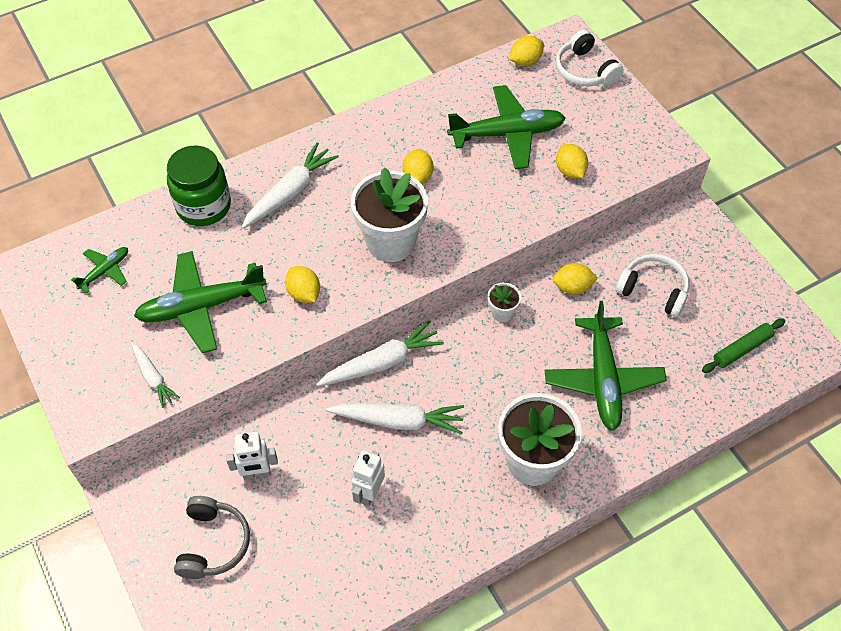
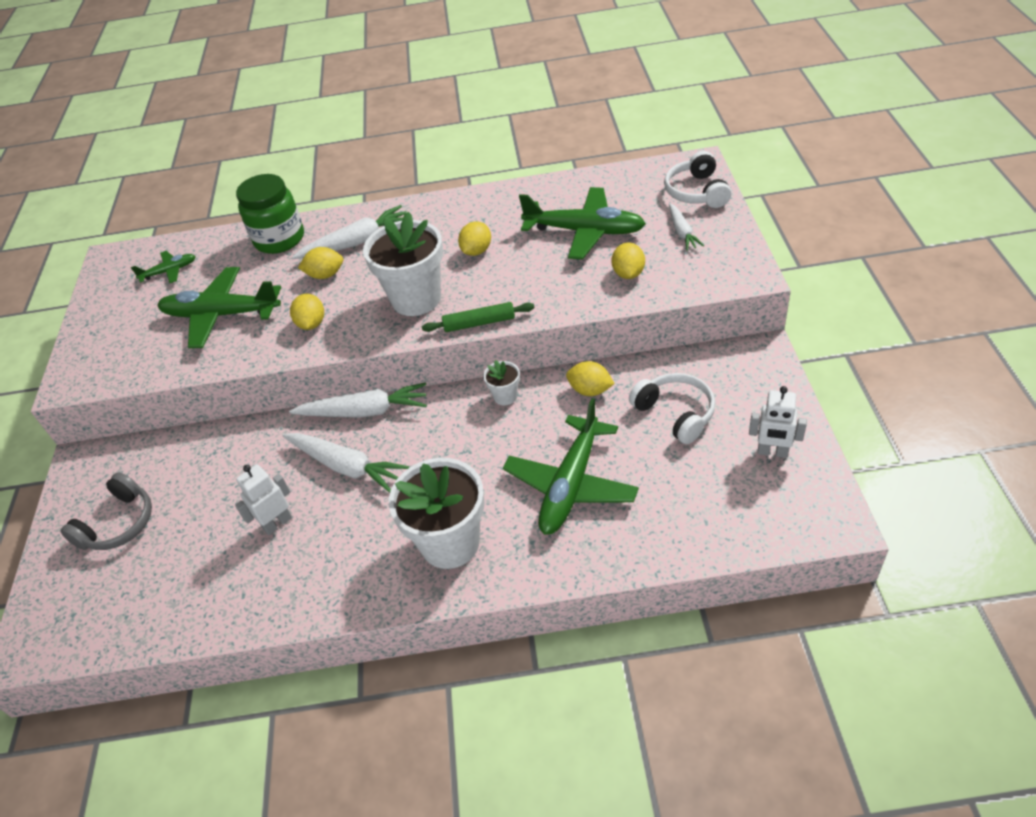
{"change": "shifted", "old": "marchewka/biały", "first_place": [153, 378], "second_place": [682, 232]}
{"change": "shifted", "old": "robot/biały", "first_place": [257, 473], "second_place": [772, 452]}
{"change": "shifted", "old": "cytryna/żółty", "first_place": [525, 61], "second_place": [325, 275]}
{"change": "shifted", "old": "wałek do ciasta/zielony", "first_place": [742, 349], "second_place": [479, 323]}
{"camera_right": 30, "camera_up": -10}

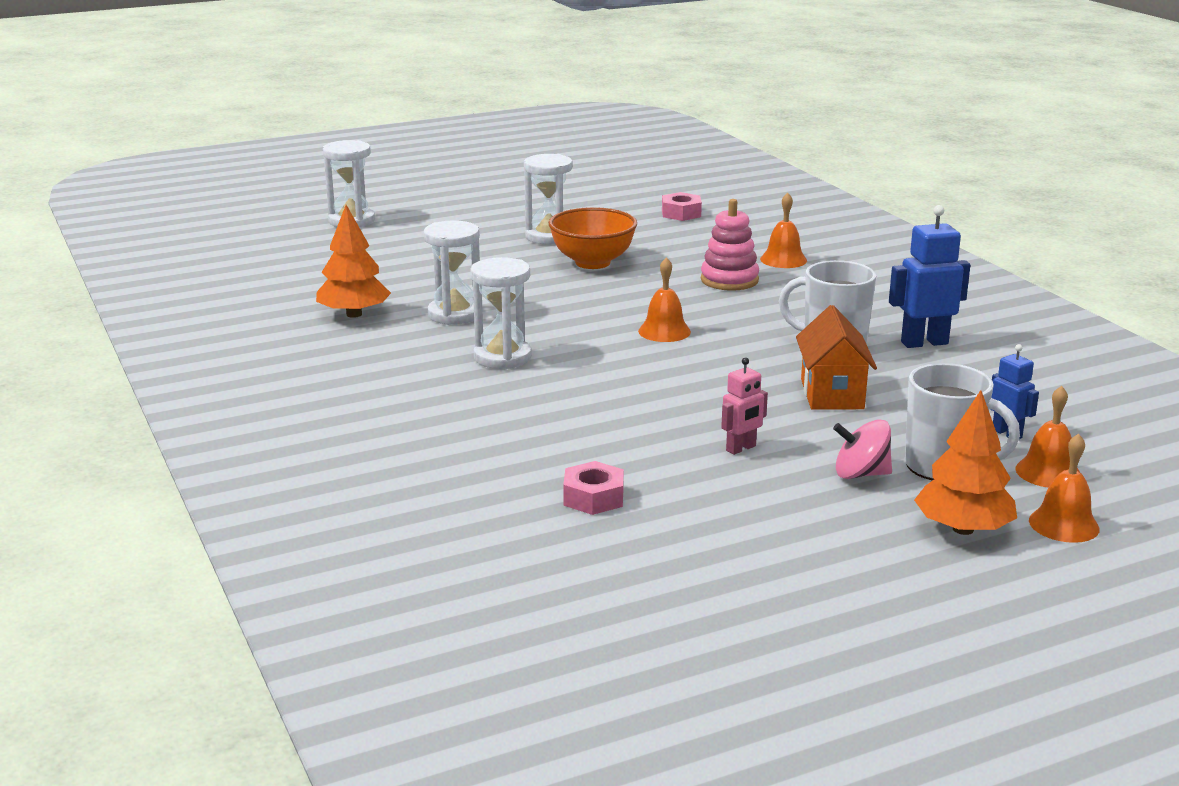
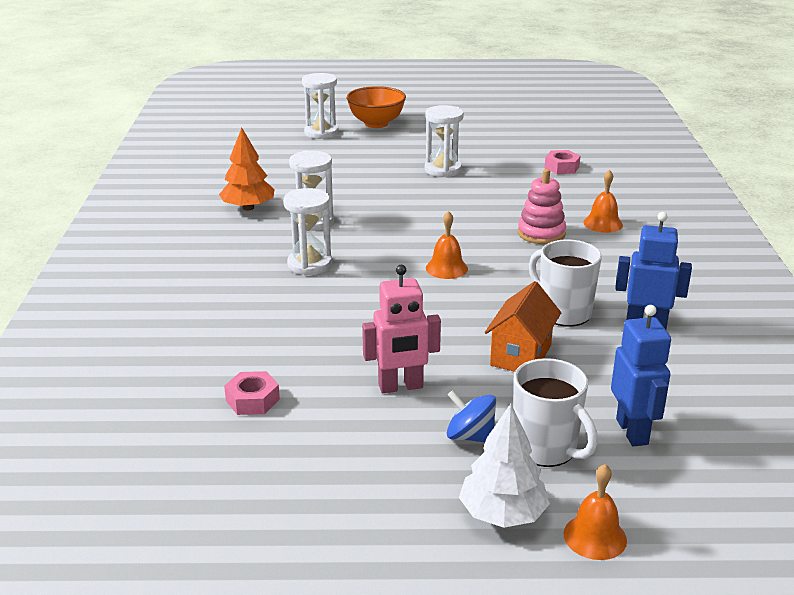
{"change": "shifted", "old": "miska/pomarańczowy", "first_place": [592, 262], "second_place": [376, 124]}
{"change": "scaled", "old": "robot/różowy", "first_place": [741, 448], "second_place": [401, 387], "factor": 1.68}
{"change": "repainted", "old": "bączek/różowy", "new": "bączek/niebieski", "first_place": [860, 474], "second_place": [470, 436]}
{"change": "repainted", "old": "drzewko/pomarańczowy", "new": "drzewko/biały", "first_place": [963, 529], "second_place": [502, 514]}
{"change": "scaled", "old": "robot/niebieski", "first_place": [1007, 433], "second_place": [632, 431], "factor": 1.68}
{"change": "gone", "old": "dzwonek/pomarańczowy", "first_place": [1048, 472]}
{"camera_right": 25, "camera_up": 5}

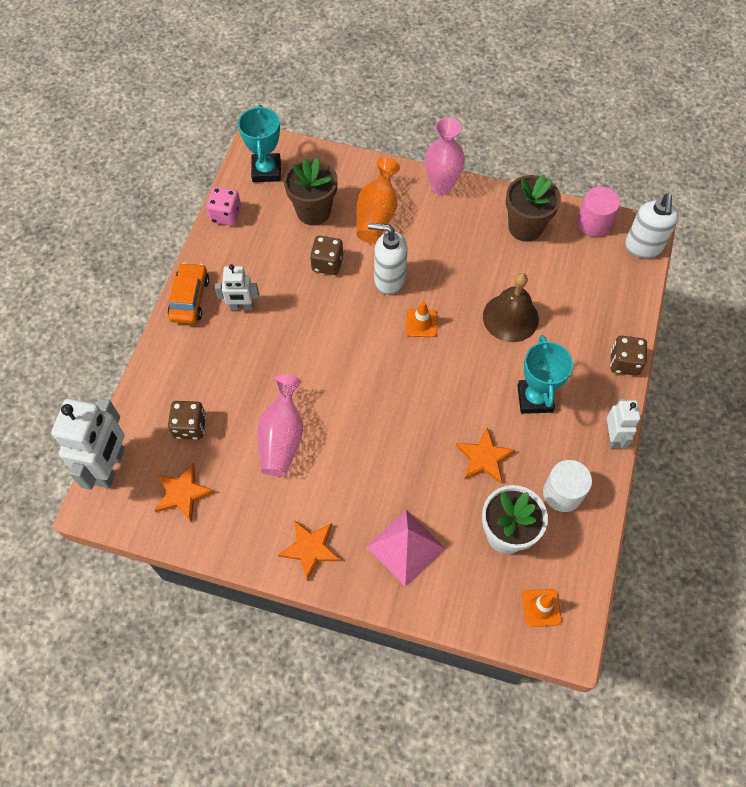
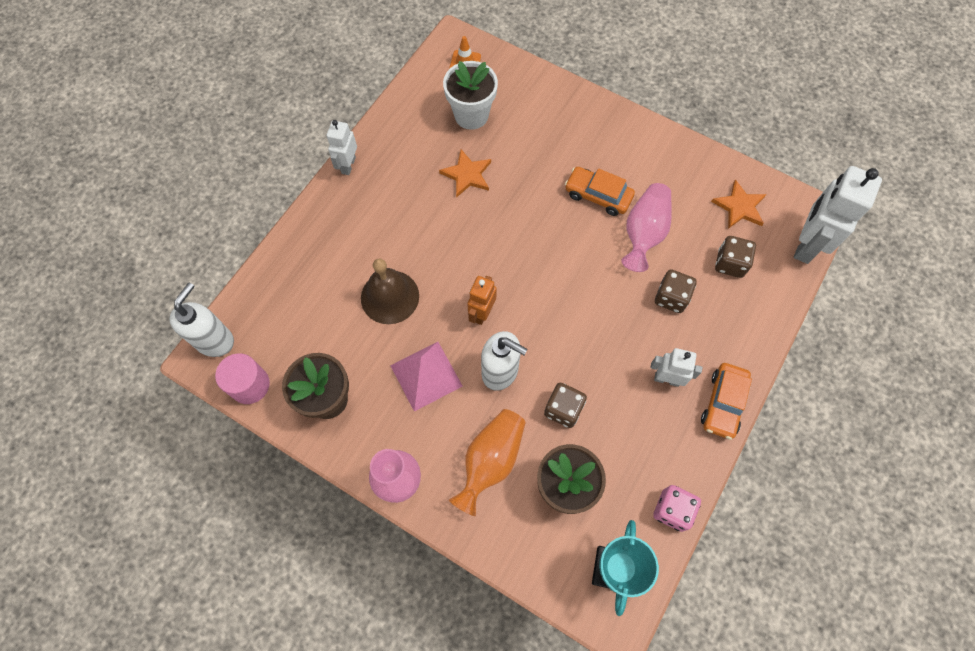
{"change": "gone", "old": "gwiazda/pomarańczowy", "first_place": [310, 549]}
{"change": "shifted", "old": "piramida/różowy", "first_place": [405, 547], "second_place": [426, 375]}
{"change": "swapped", "old": "pachołek/pomarańczowy", "new": "robot/pomarańczowy", "first_place": [421, 323], "second_place": [482, 313]}
{"change": "gone", "old": "puchar/turkusowy", "first_place": [534, 398]}
{"change": "gone", "old": "walec/biały", "first_place": [562, 493]}
{"change": "shifted", "old": "kostka do gry/brązowy", "first_place": [624, 363], "second_place": [671, 298]}
{"change": "new", "new": "samochód/pomarańczowy", "second_place": [598, 195]}
{"camera_right": -165, "camera_up": 5}

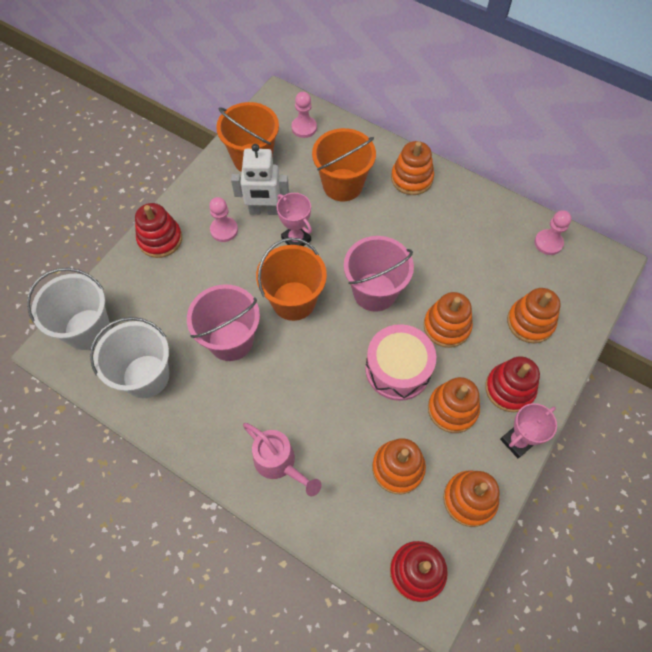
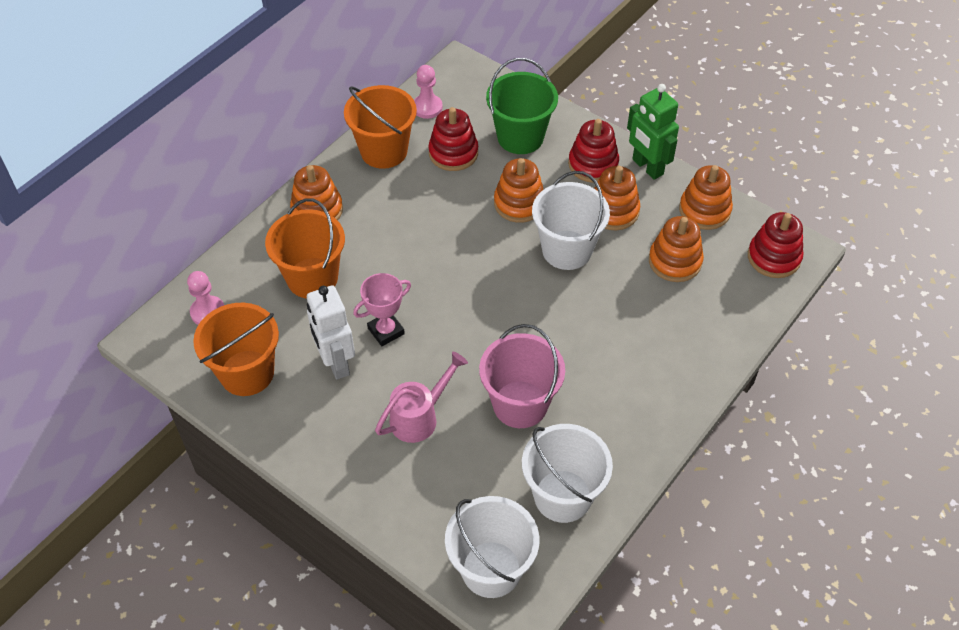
{"change": "shifted", "old": "zabawka nakładanka/czerwony", "first_place": [160, 239], "second_place": [453, 153]}
{"change": "gone", "old": "pionek/różowy", "first_place": [224, 230]}
{"change": "rotated", "old": "robot/biały", "first_place": [264, 210], "second_place": [336, 363], "degrees": 150}
{"change": "shifted", "old": "konewka/różowy", "first_place": [279, 463], "second_place": [419, 417]}
{"change": "shifted", "old": "wiadro/pomarańczowy", "first_place": [293, 301], "second_place": [384, 151]}
{"change": "gone", "old": "wiadro/różowy", "first_place": [374, 292]}
{"change": "swapped", "old": "bęben/różowy", "new": "wiadro/biały", "first_place": [398, 369], "second_place": [567, 250]}
{"change": "swapped", "old": "puchar/różowy", "new": "robot/zielony", "first_place": [517, 441], "second_place": [647, 167]}
{"change": "swapped", "old": "zabawka nakładanka/pomarańczowy", "new": "wiadro/zielony", "first_place": [530, 322], "second_place": [520, 137]}
{"camera_right": -85, "camera_up": -10}

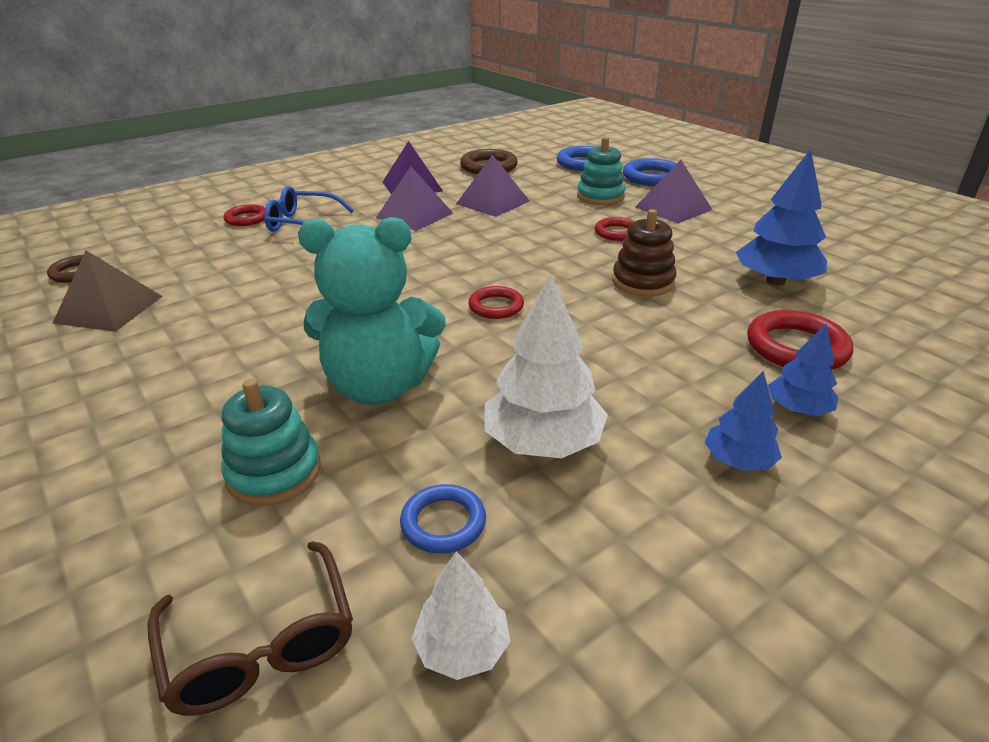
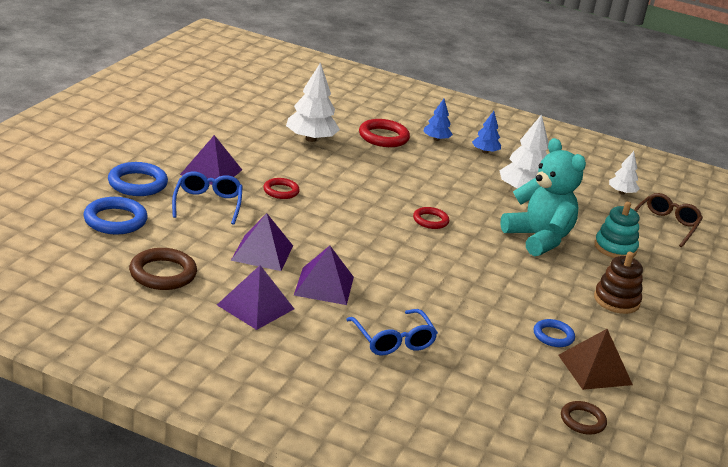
{"change": "gone", "old": "pierścień/czerwony", "first_place": [247, 219]}
{"change": "shifted", "old": "pierścień/niebieski", "first_place": [443, 523], "second_place": [553, 336]}
{"change": "swapped", "old": "zabawka nakładanka/turkusowy", "new": "okulary/niebieski", "first_place": [600, 196], "second_place": [208, 204]}
{"change": "shifted", "old": "zabawka nakładanka/brązowy", "first_place": [643, 282], "second_place": [616, 300]}
{"change": "repainted", "old": "drzewko/niebieski", "new": "drzewko/biały", "first_place": [775, 281], "second_place": [310, 139]}
{"camera_right": -125, "camera_up": -5}

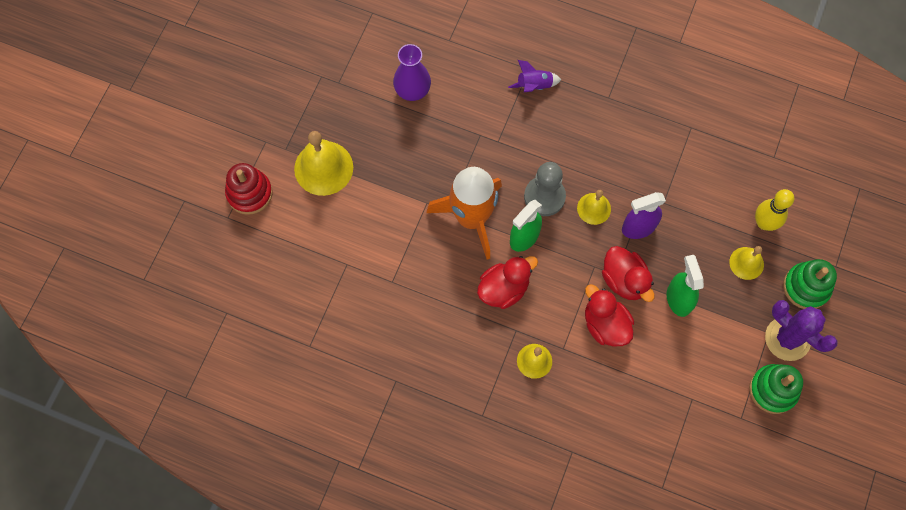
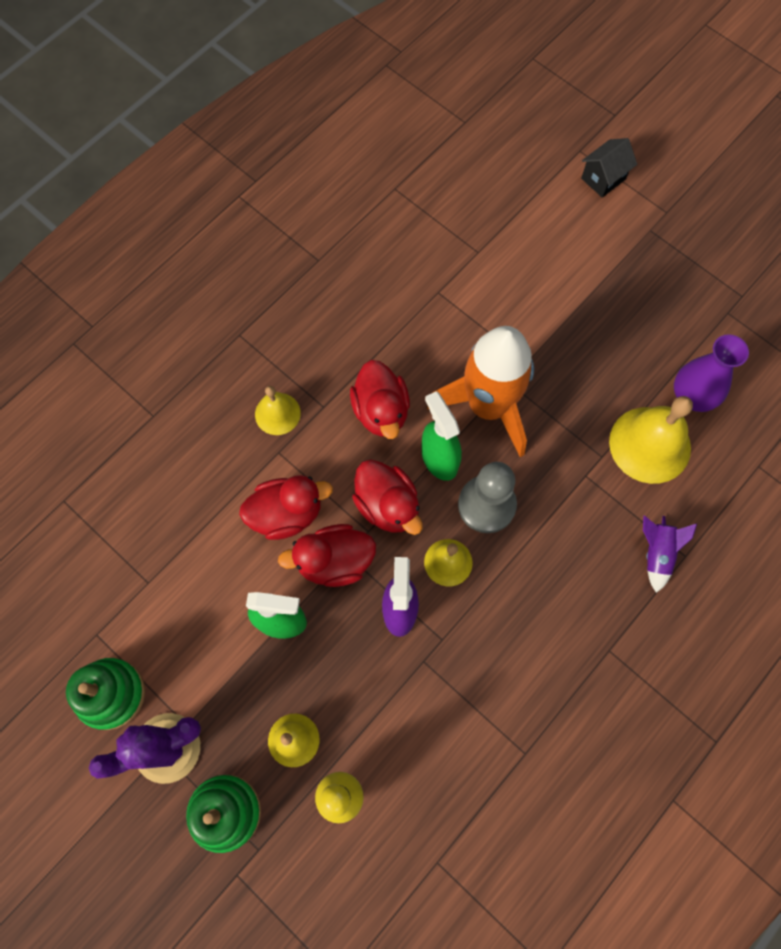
{"change": "swapped", "old": "zabawka nakładanka/czerwony", "new": "domek/czarny", "first_place": [249, 193], "second_place": [603, 179]}
{"change": "shifted", "old": "dzwonek/żółty", "first_place": [323, 168], "second_place": [650, 444]}
{"change": "new", "new": "kaczka/czerwony", "second_place": [387, 505]}
{"camera_right": 110, "camera_up": 0}

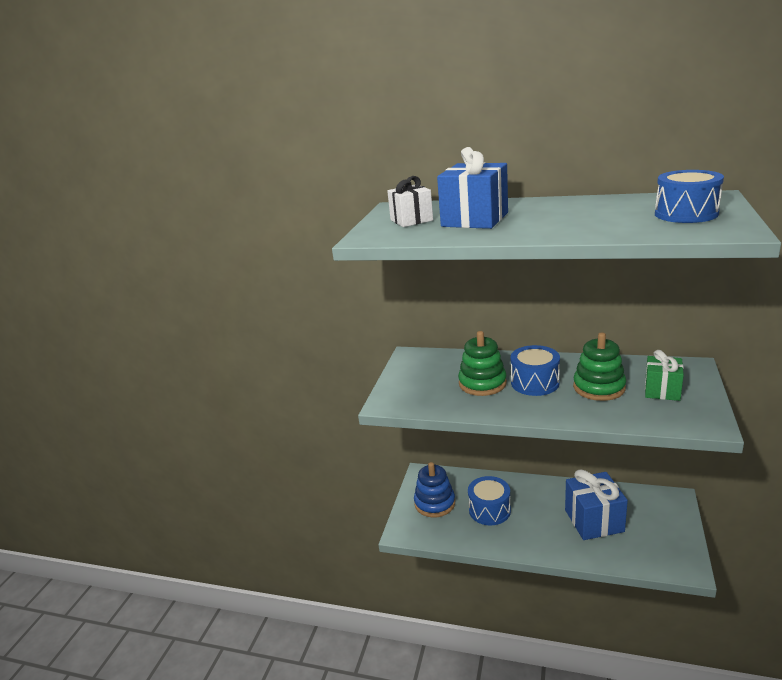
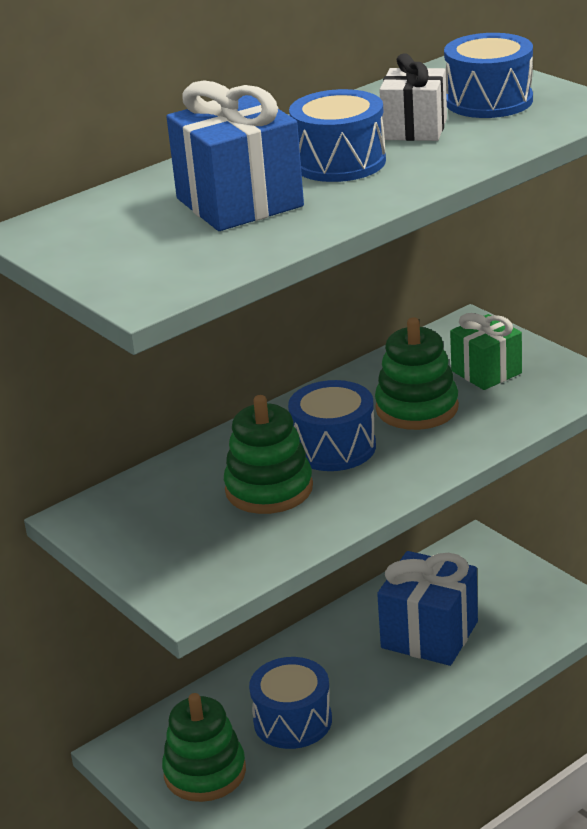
{"change": "shifted", "old": "prezent/biały", "first_place": [411, 220], "second_place": [414, 129]}
{"change": "repainted", "old": "zabawka nakładanka/niebieski", "new": "zabawka nakładanka/zielony", "first_place": [434, 503], "second_place": [205, 772]}
{"change": "new", "new": "bęben/niebieski", "second_place": [339, 162]}
{"camera_right": -55, "camera_up": 5}

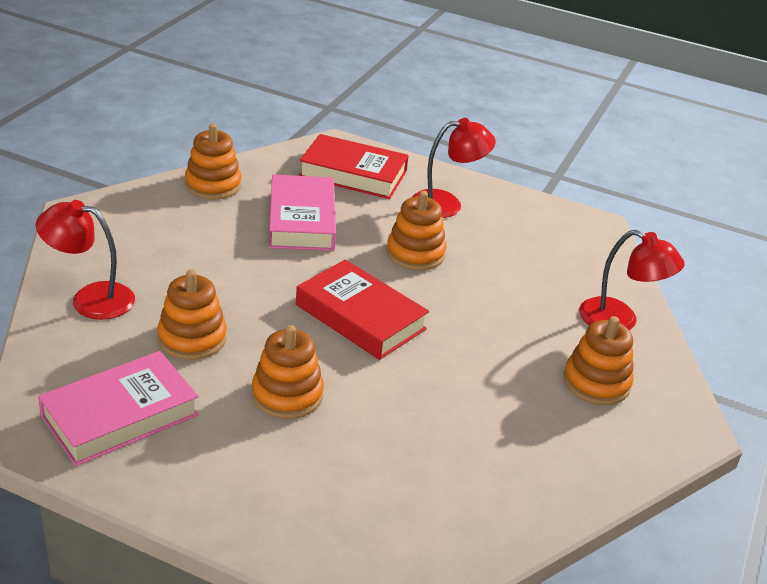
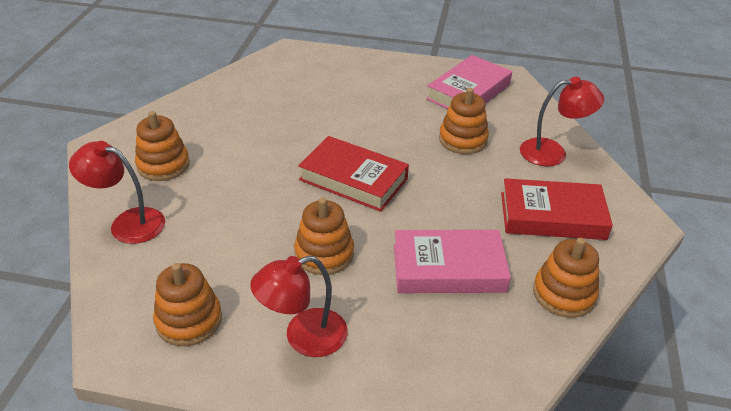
{"change": "shifted", "old": "zabawka nakładanka/pomarańczowy", "first_place": [287, 395], "second_place": [189, 320]}
{"change": "rotated", "old": "książka/różowy", "first_place": [302, 220], "second_place": [448, 268], "degrees": -75}
{"change": "shifted", "old": "książka/czerwony", "first_place": [353, 174], "second_place": [552, 216]}
{"camera_right": 170, "camera_up": 5}

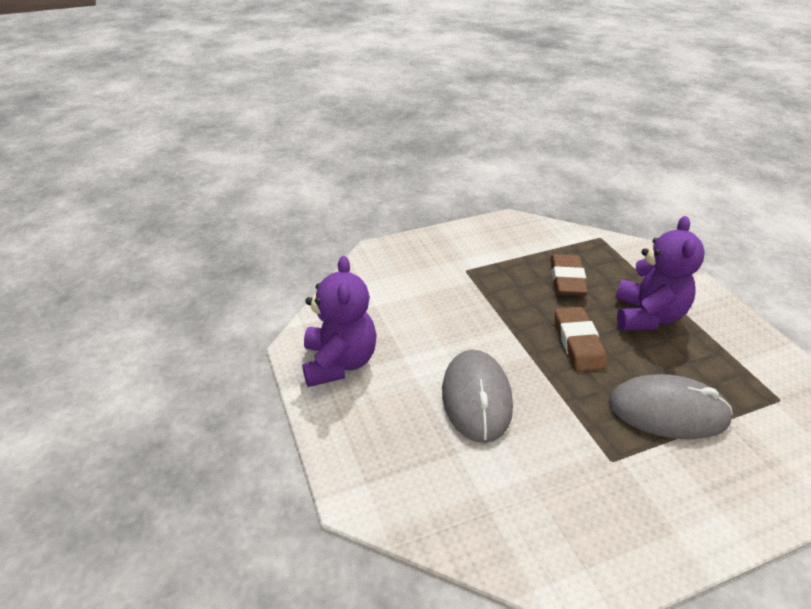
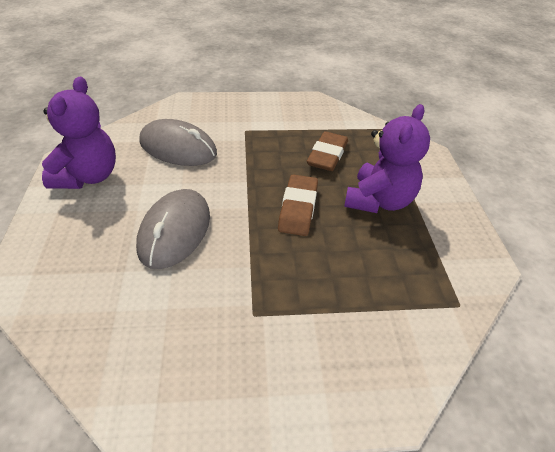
{"change": "shifted", "old": "myszka/szary", "first_place": [668, 411], "second_place": [178, 148]}
{"camera_right": 15, "camera_up": 5}

